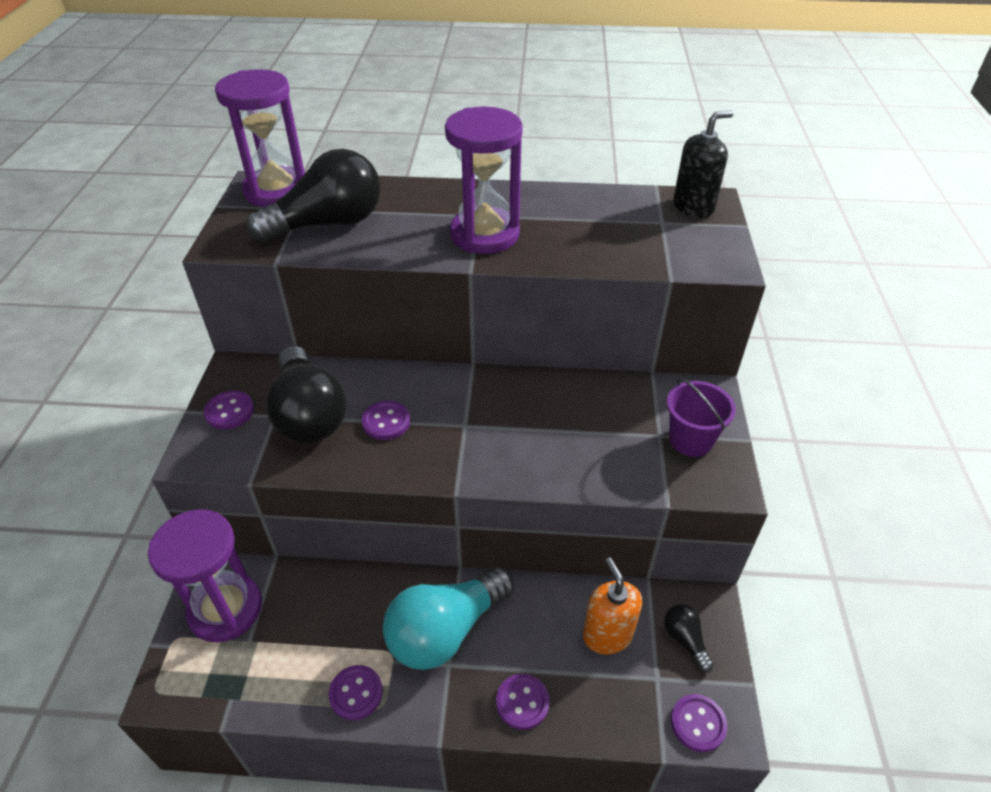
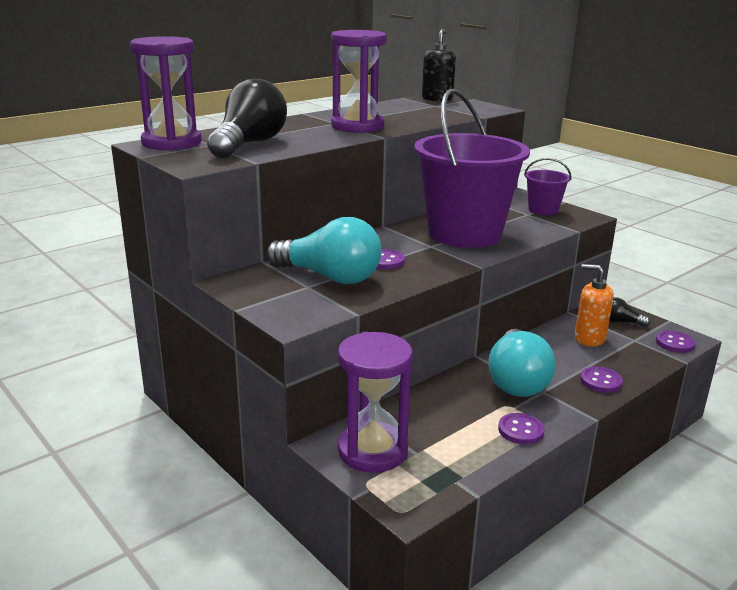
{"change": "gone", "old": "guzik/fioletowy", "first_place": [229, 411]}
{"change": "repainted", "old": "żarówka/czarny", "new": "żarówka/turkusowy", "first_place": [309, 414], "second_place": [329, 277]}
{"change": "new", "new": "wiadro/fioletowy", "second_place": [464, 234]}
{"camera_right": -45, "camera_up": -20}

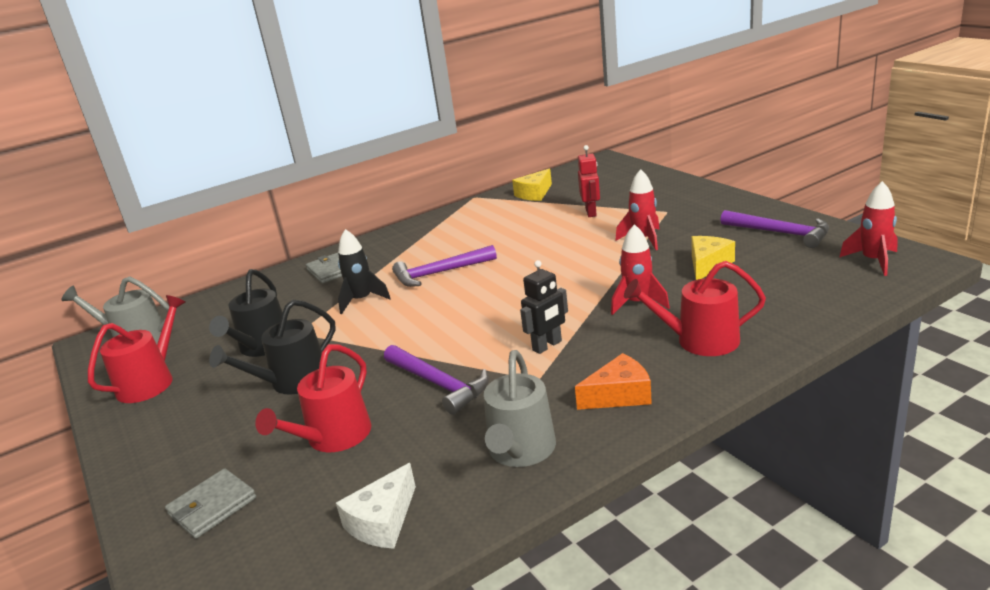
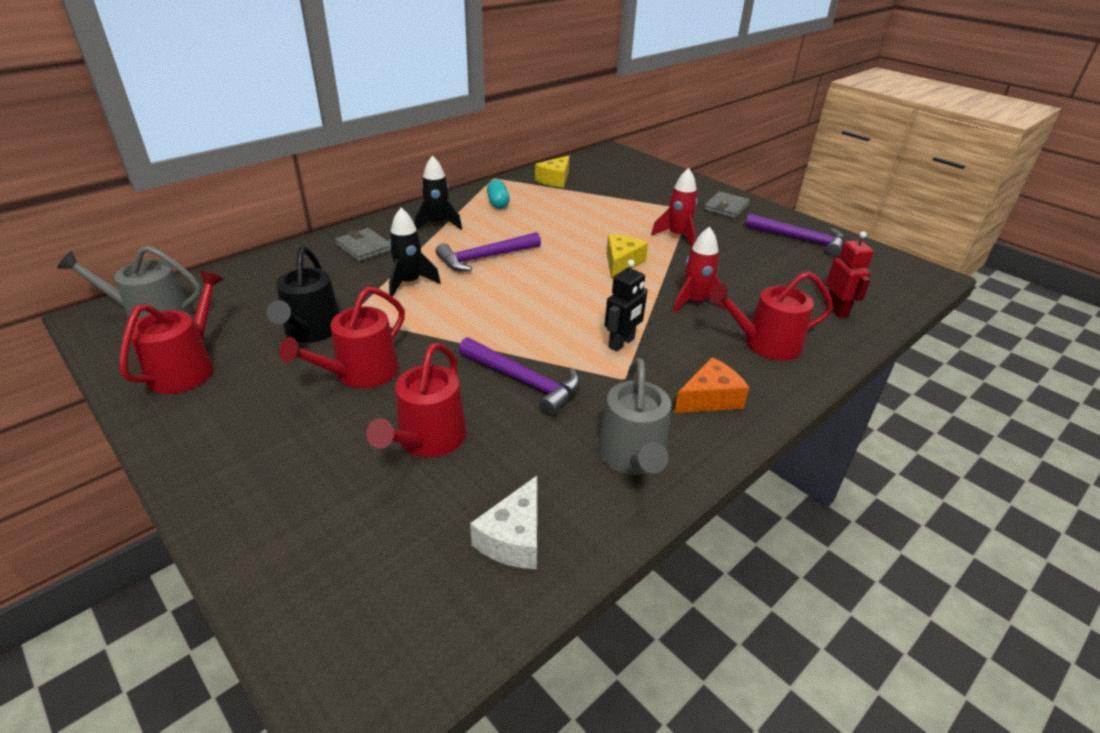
{"change": "shifted", "old": "portfel/szary", "first_place": [212, 506], "second_place": [726, 207]}
{"change": "repainted", "old": "konewka/czarny", "new": "konewka/czerwony", "first_place": [293, 381], "second_place": [360, 373]}
{"change": "shifted", "old": "robot/czerwony", "first_place": [591, 212], "second_place": [836, 310]}
{"change": "shifted", "old": "ser/żółty", "first_place": [708, 265], "second_place": [621, 263]}
{"change": "gone", "old": "rakieta/czerwony", "first_place": [873, 261]}
{"change": "new", "new": "rakieta/czarny", "second_place": [438, 224]}
{"change": "new", "new": "kapsułka/turkusowy", "second_place": [498, 203]}
{"camera_right": -15, "camera_up": 10}

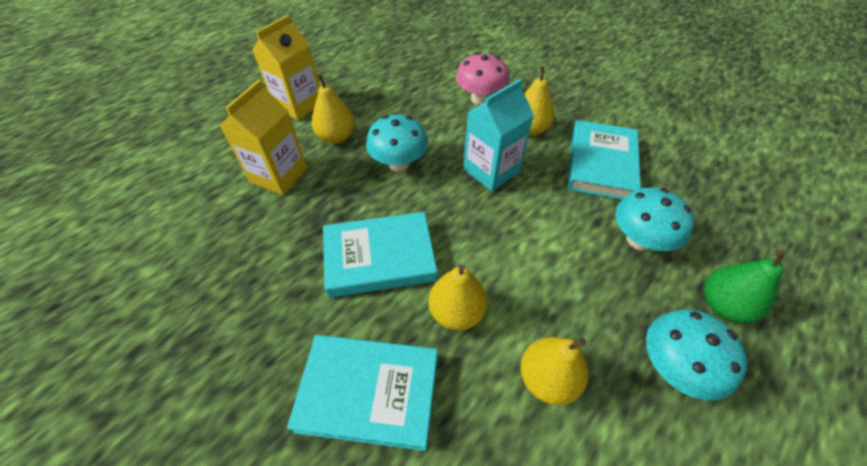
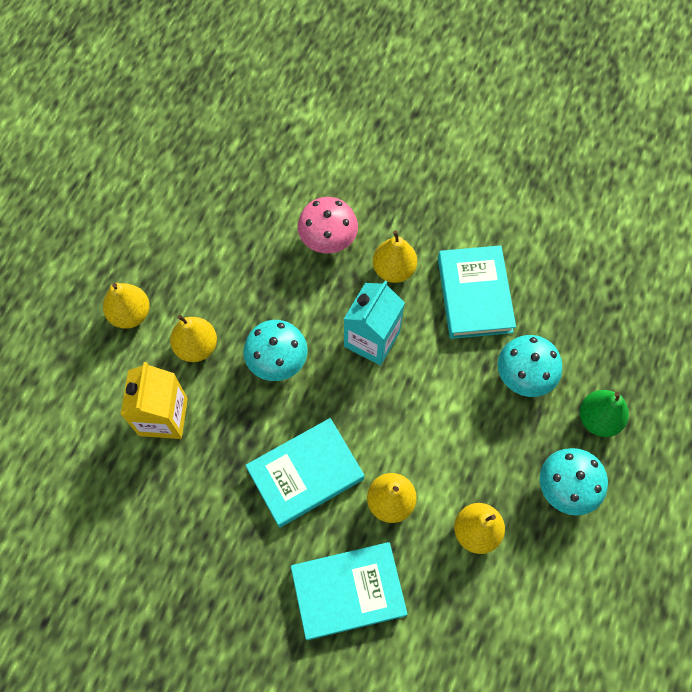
{"change": "swapped", "old": "karton mleka/żółty", "new": "gruszka/żółty", "first_place": [299, 105], "second_place": [130, 314]}
{"camera_right": -20, "camera_up": 15}

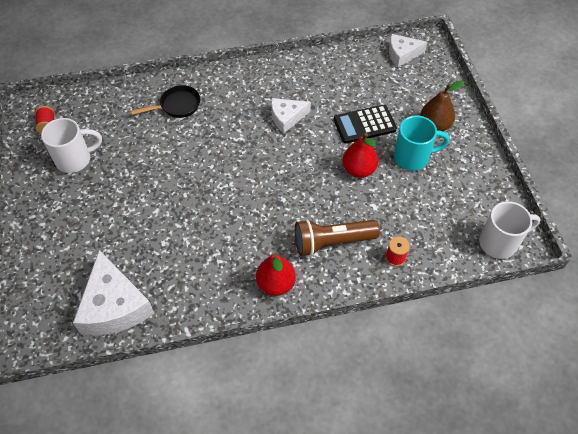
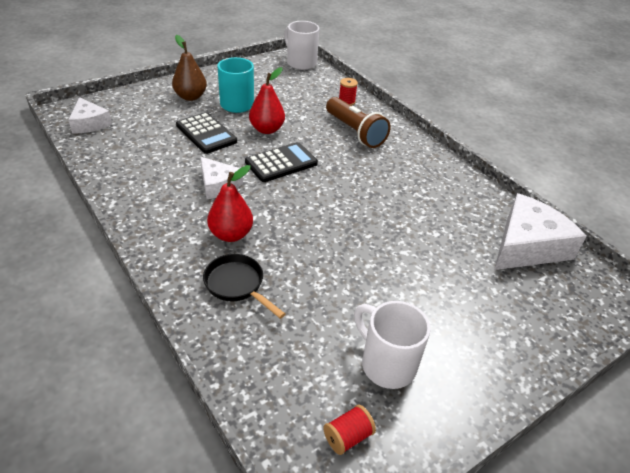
{"change": "shifted", "old": "gruszka/czerwony", "first_place": [276, 284], "second_place": [231, 234]}
{"change": "new", "new": "kalkulator/czarny", "second_place": [281, 163]}
{"camera_right": -115, "camera_up": -15}

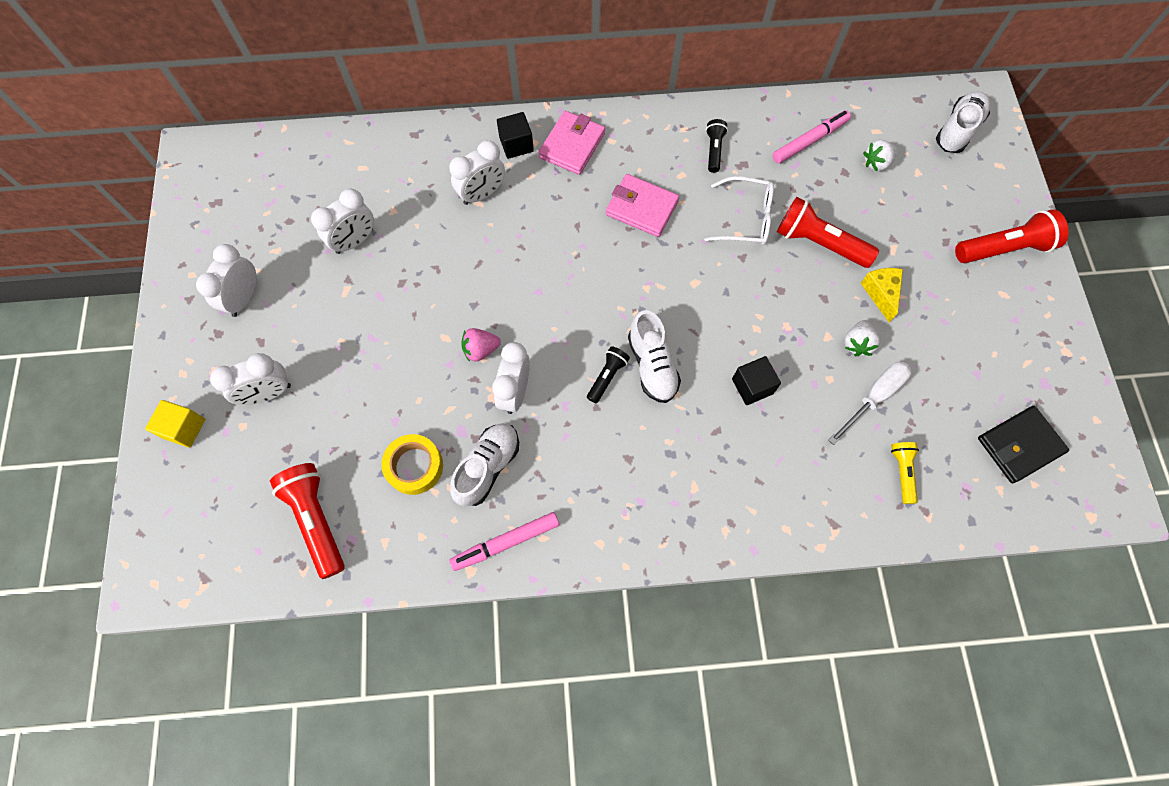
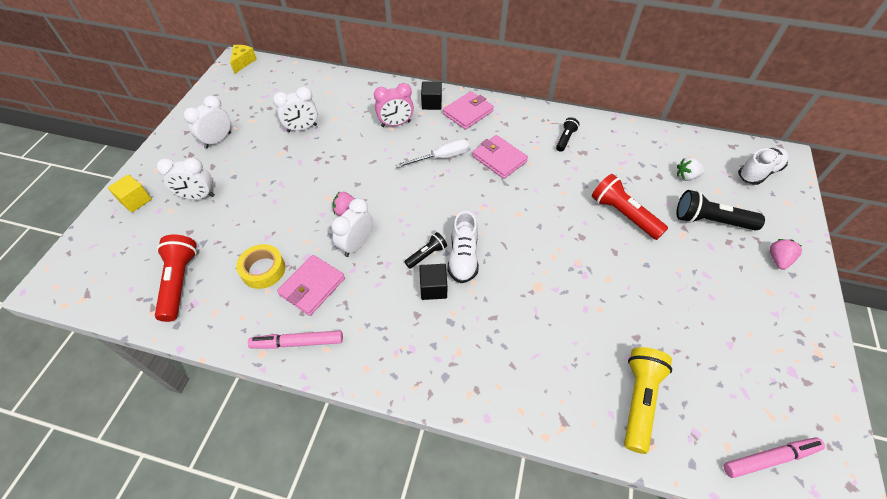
{"change": "repainted", "old": "budzik/biały", "new": "budzik/różowy", "first_place": [482, 194], "second_place": [396, 124]}
{"change": "swapped", "old": "but/biały", "new": "portfel/różowy", "first_place": [487, 467], "second_place": [312, 286]}
{"change": "gone", "old": "okulary/biały", "first_place": [745, 218]}
{"change": "shifted", "old": "sześcian/czarny", "first_place": [752, 386], "second_place": [433, 288]}
{"change": "shifted", "old": "flamaster/różowy", "first_place": [809, 141], "second_place": [769, 458]}
{"change": "shifted", "old": "śrubokręt/biały", "first_place": [874, 397], "second_place": [442, 157]}
{"change": "gone", "old": "truskawka/biały", "first_place": [857, 344]}
{"change": "shifted", "old": "ser/żółty", "first_place": [880, 293], "second_place": [243, 62]}
{"change": "scaled", "old": "latarka/żółty", "first_place": [902, 472], "second_place": [638, 400], "factor": 1.8}
{"change": "swapped", "old": "latarka/czerwony", "new": "truskawka/różowy", "first_place": [1004, 248], "second_place": [778, 259]}
{"change": "gone", "old": "portfel/czarny", "first_place": [1019, 445]}
{"change": "new", "new": "latarka/czarny", "second_place": [710, 221]}
{"camera_right": 20, "camera_up": -15}

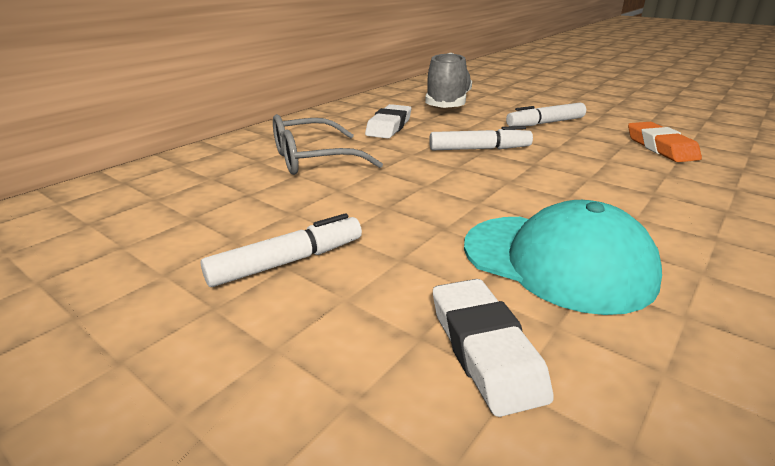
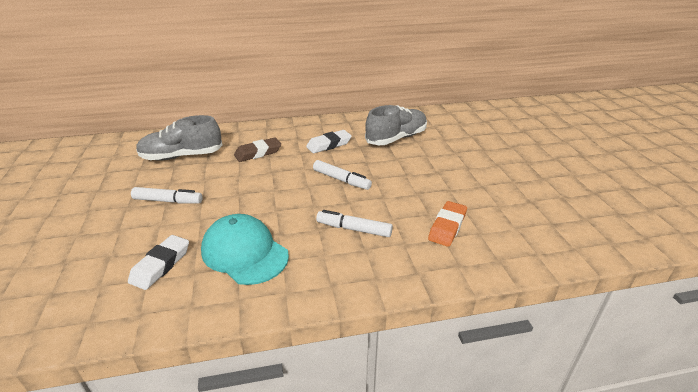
{"change": "swapped", "old": "okulary/szary", "new": "gumka do mazania/brązowy", "first_place": [312, 159], "second_place": [258, 153]}
{"change": "rotated", "old": "czapka/turkusowy", "first_place": [557, 261], "second_place": [244, 253], "degrees": 150}
{"change": "shifted", "old": "flamaster/biały", "first_place": [545, 123], "second_place": [354, 229]}
{"change": "new", "new": "but/szary", "second_place": [182, 156]}
{"camera_right": 40, "camera_up": 5}

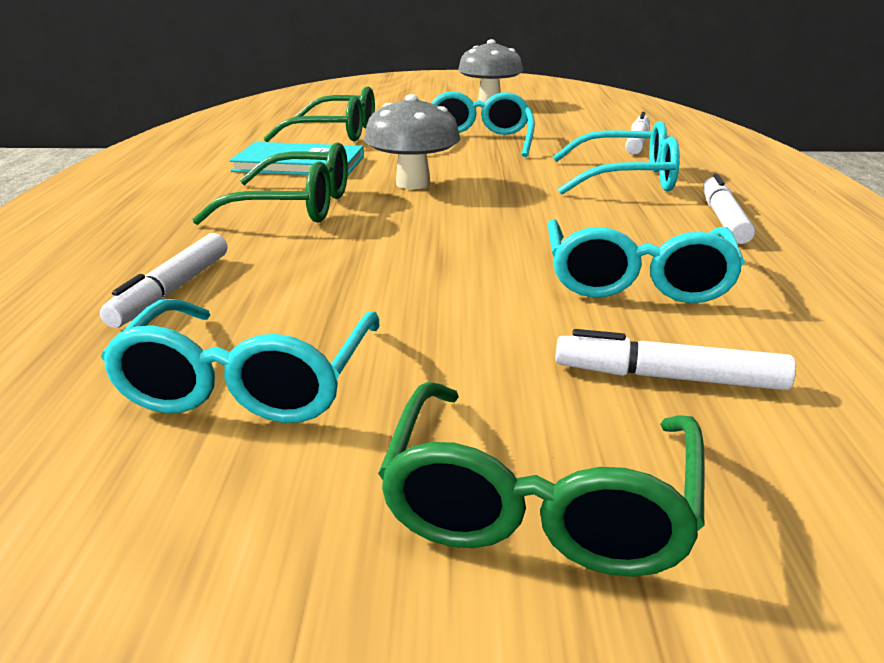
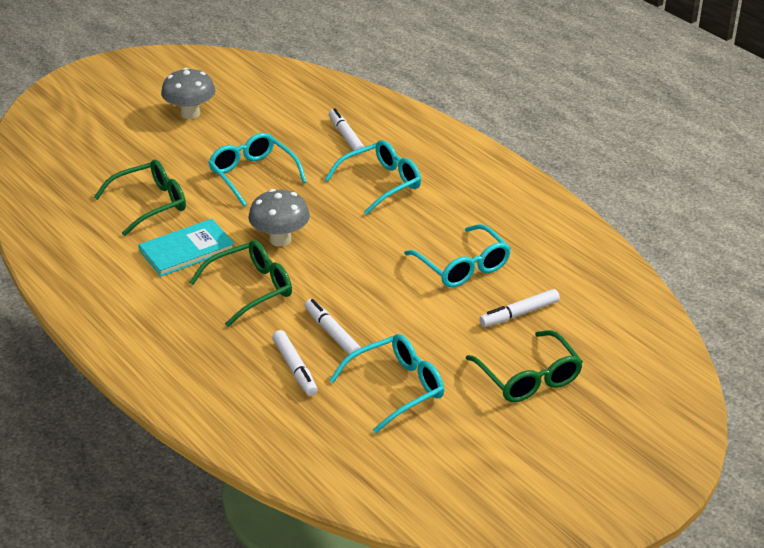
{"change": "rotated", "old": "okulary/turkusowy", "first_place": [249, 383], "second_place": [397, 388], "degrees": -90}
{"change": "shifted", "old": "flamaster/biały", "first_place": [723, 219], "second_place": [332, 333]}
{"camera_right": -40, "camera_up": 10}

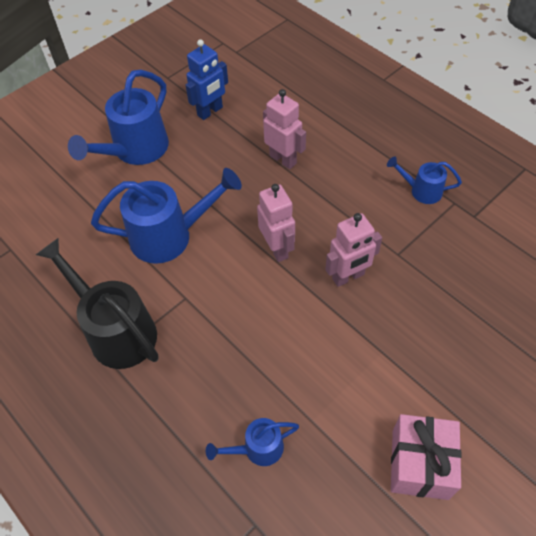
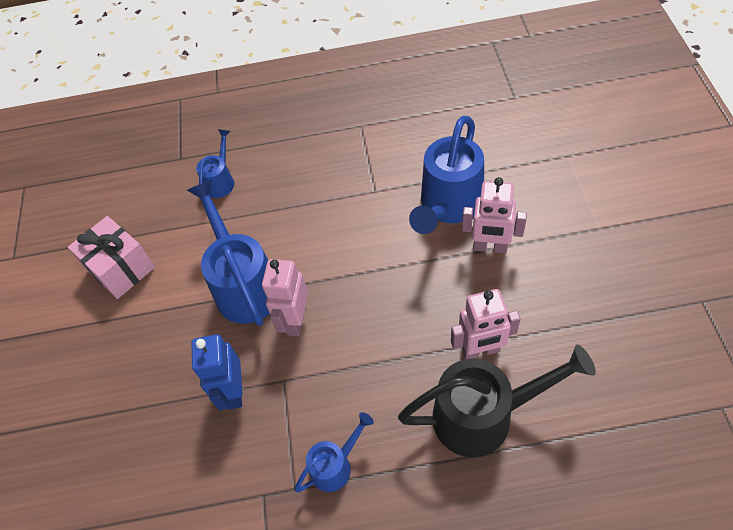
{"change": "shifted", "old": "konewka/czarny", "first_place": [116, 330], "second_place": [484, 415]}
{"change": "shifted", "old": "konewka/niebieski", "first_place": [135, 151], "second_place": [244, 284]}
{"change": "shifted", "old": "robot/niebieski", "first_place": [210, 111], "second_place": [234, 391]}
{"change": "shifted", "old": "robot/różowy", "first_place": [277, 249], "second_place": [490, 247]}
{"camera_right": 130, "camera_up": 0}

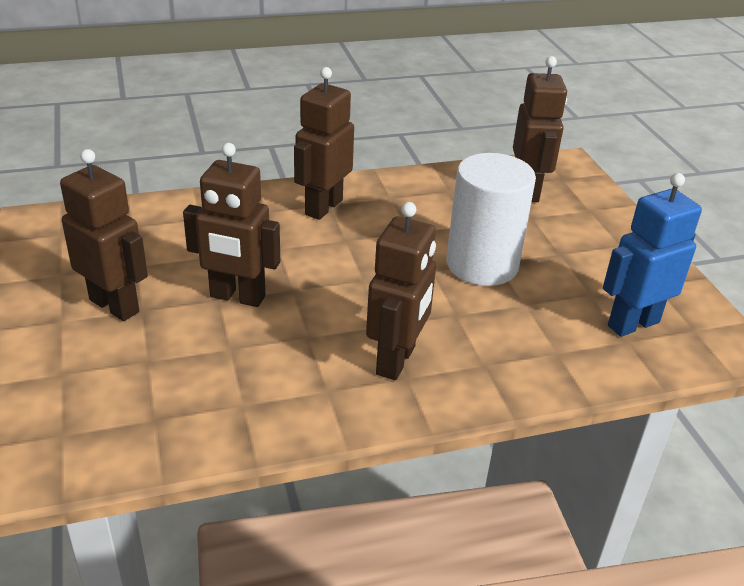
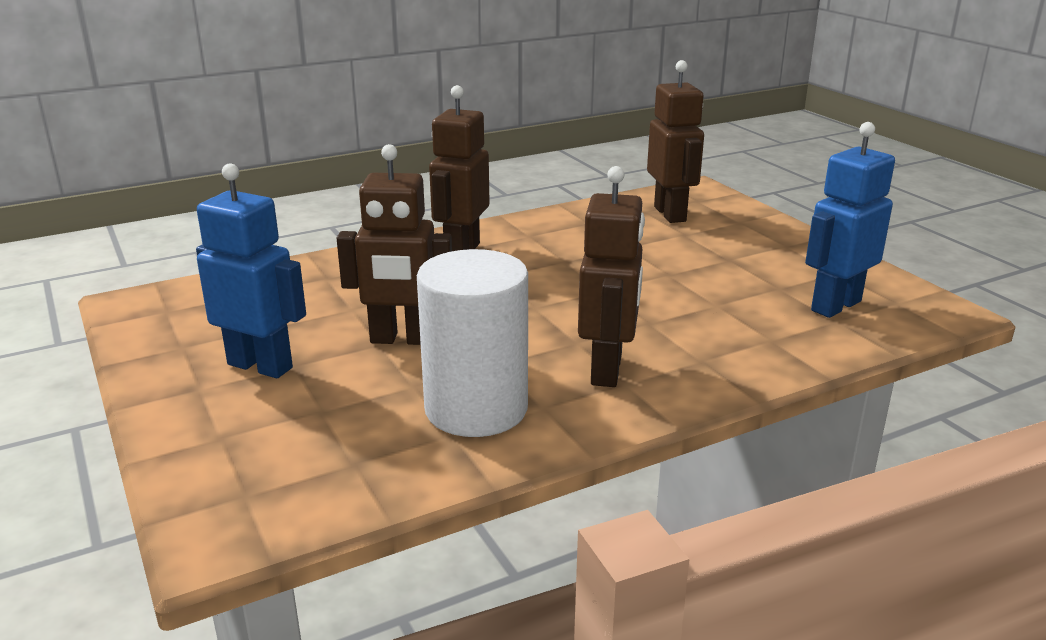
{"change": "repainted", "old": "robot/brązowy", "new": "robot/niebieski", "first_place": [115, 305], "second_place": [260, 366]}
{"change": "shifted", "old": "walec/biały", "first_place": [482, 265], "second_place": [476, 409]}
{"camera_right": -10, "camera_up": -10}

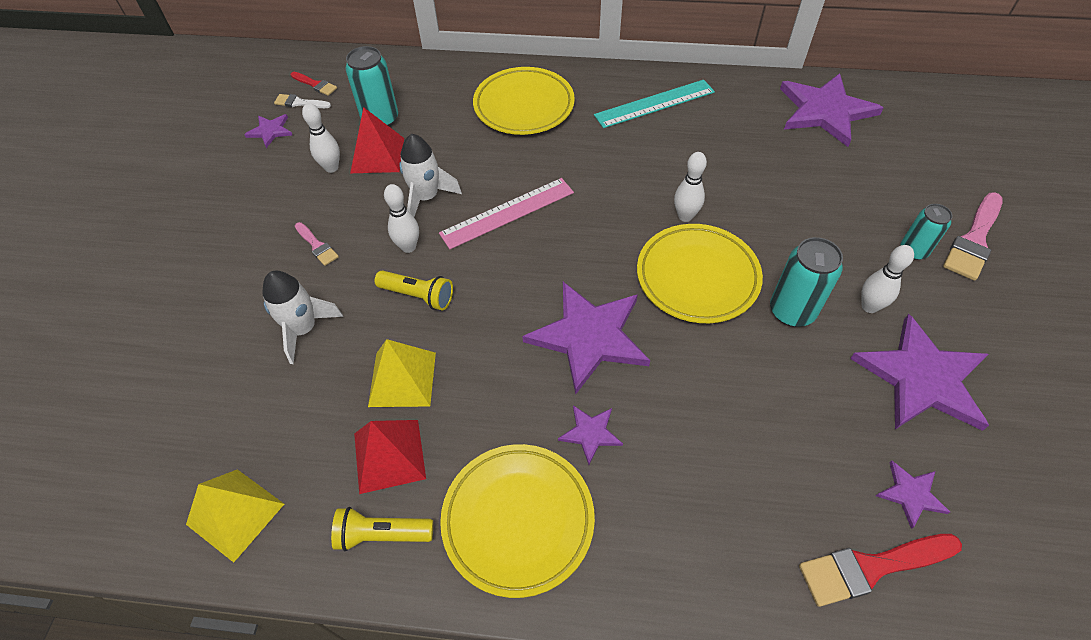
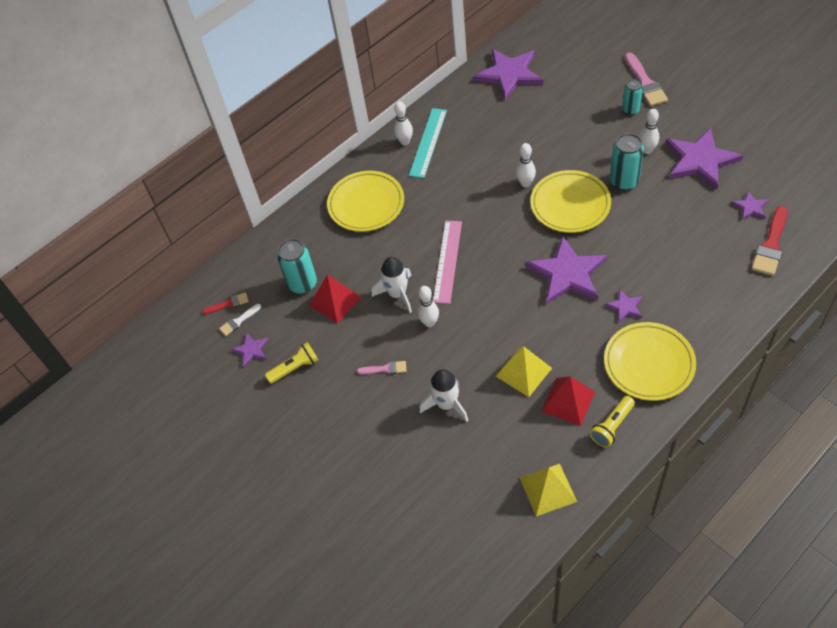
{"change": "shifted", "old": "kręgiel/biały", "first_place": [331, 168], "second_place": [405, 141]}
{"change": "shifted", "old": "latarka/żółty", "first_place": [418, 296], "second_place": [295, 368]}
{"camera_right": -45, "camera_up": 0}

